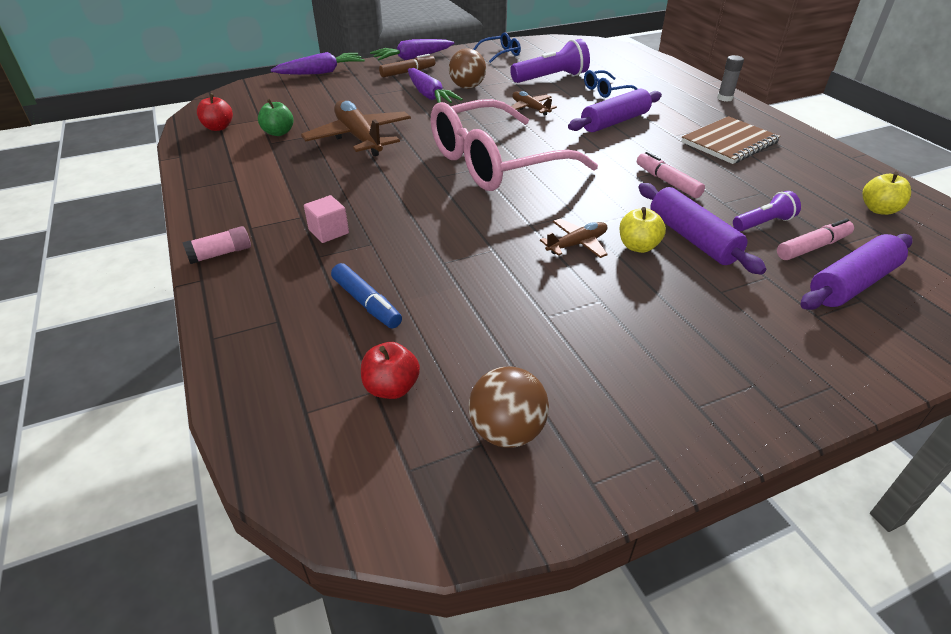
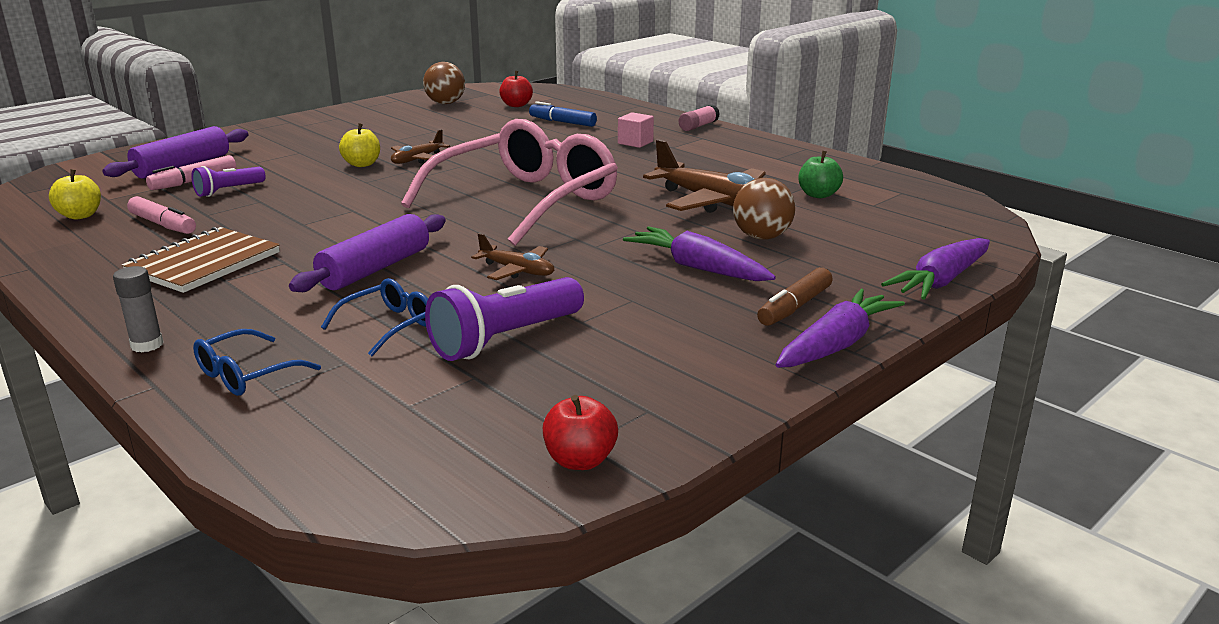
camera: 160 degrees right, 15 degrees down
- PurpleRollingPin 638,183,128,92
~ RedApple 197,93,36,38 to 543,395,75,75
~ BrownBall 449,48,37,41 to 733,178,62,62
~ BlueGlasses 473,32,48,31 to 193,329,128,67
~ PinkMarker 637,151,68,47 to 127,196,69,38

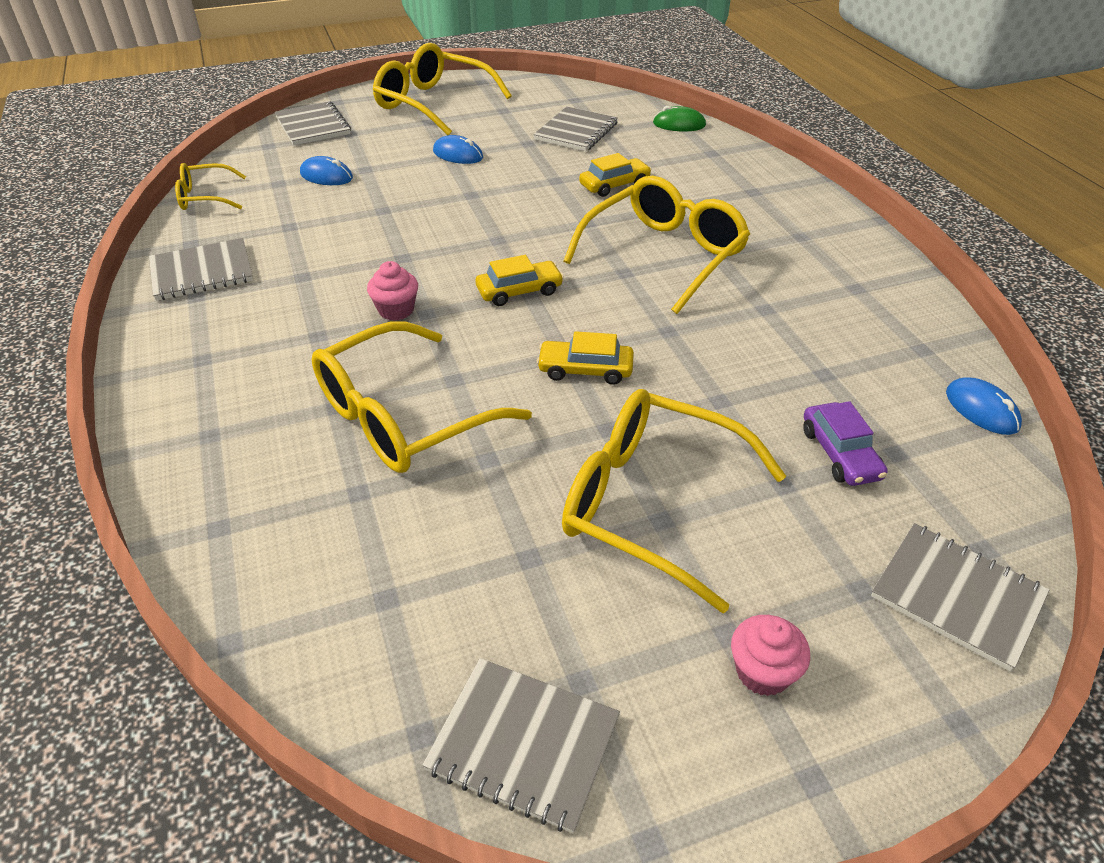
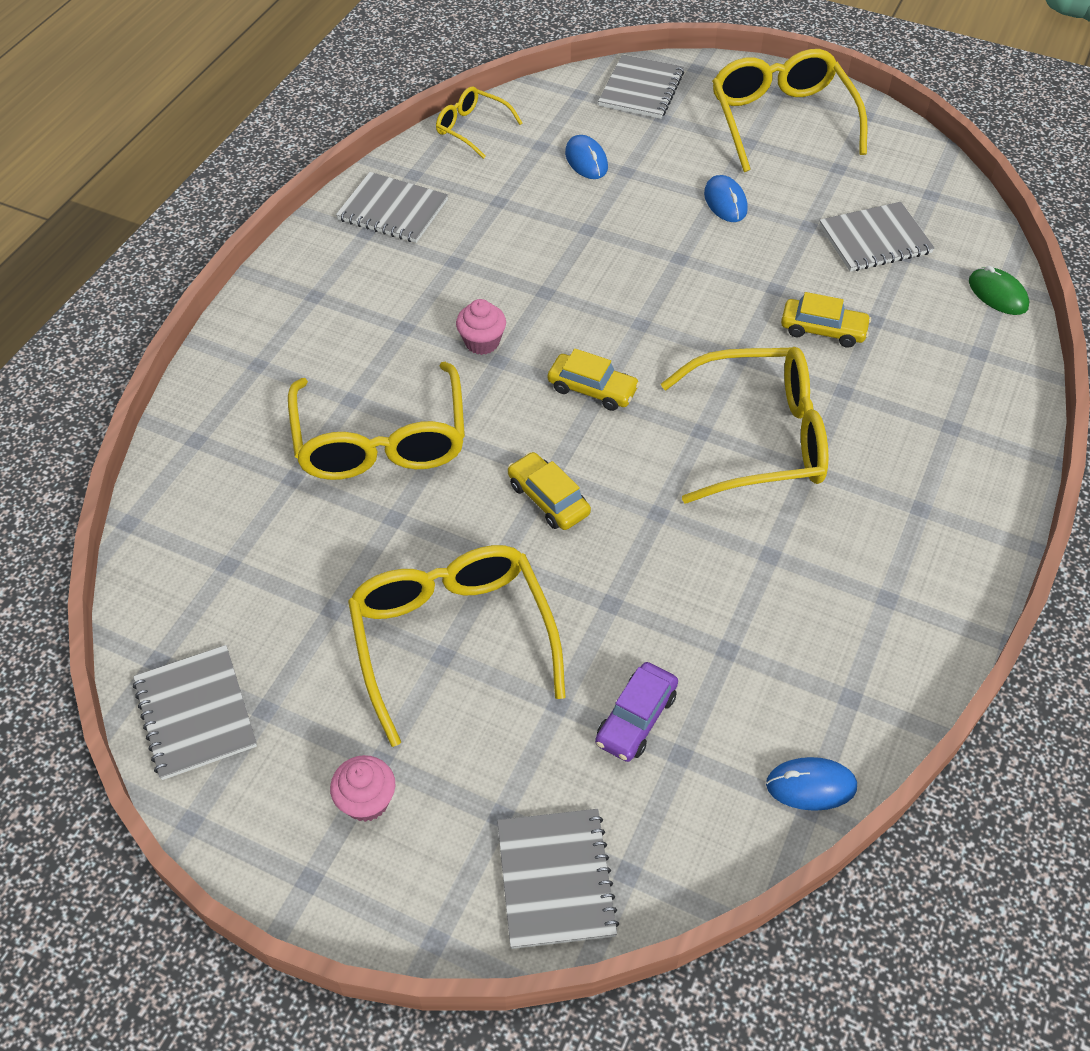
camera: 45 degrees right, 10 degrees up
~ YellowGlasses 312,321,220,152 = 288,362,177,118 105 degrees counterclockwise
~ BlueMouse 946,378,76,57 = 766,757,91,54 75 degrees clockwise

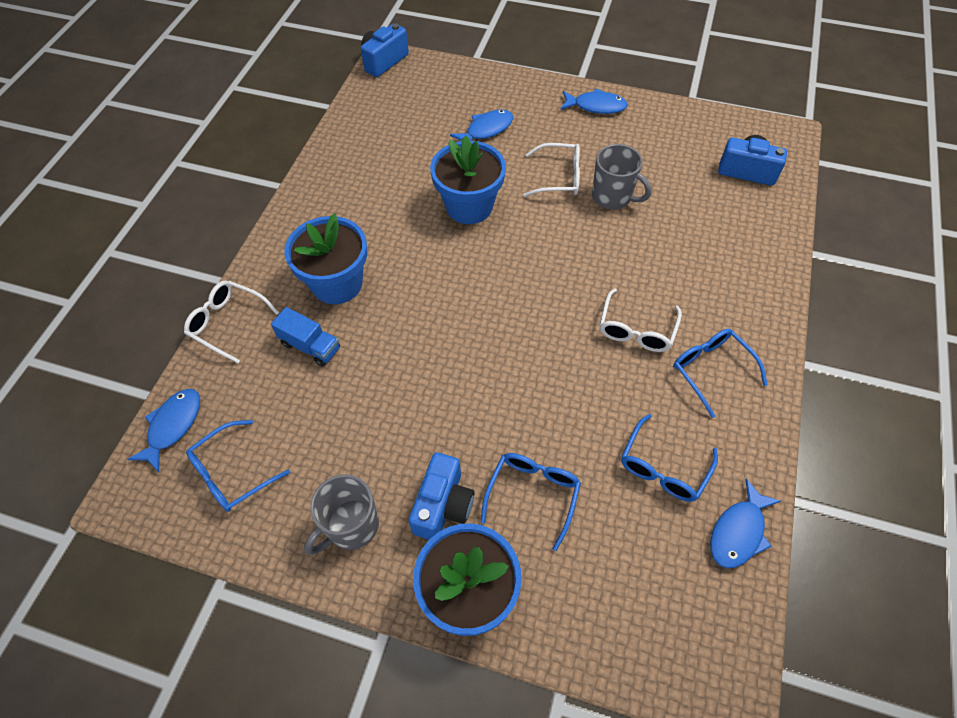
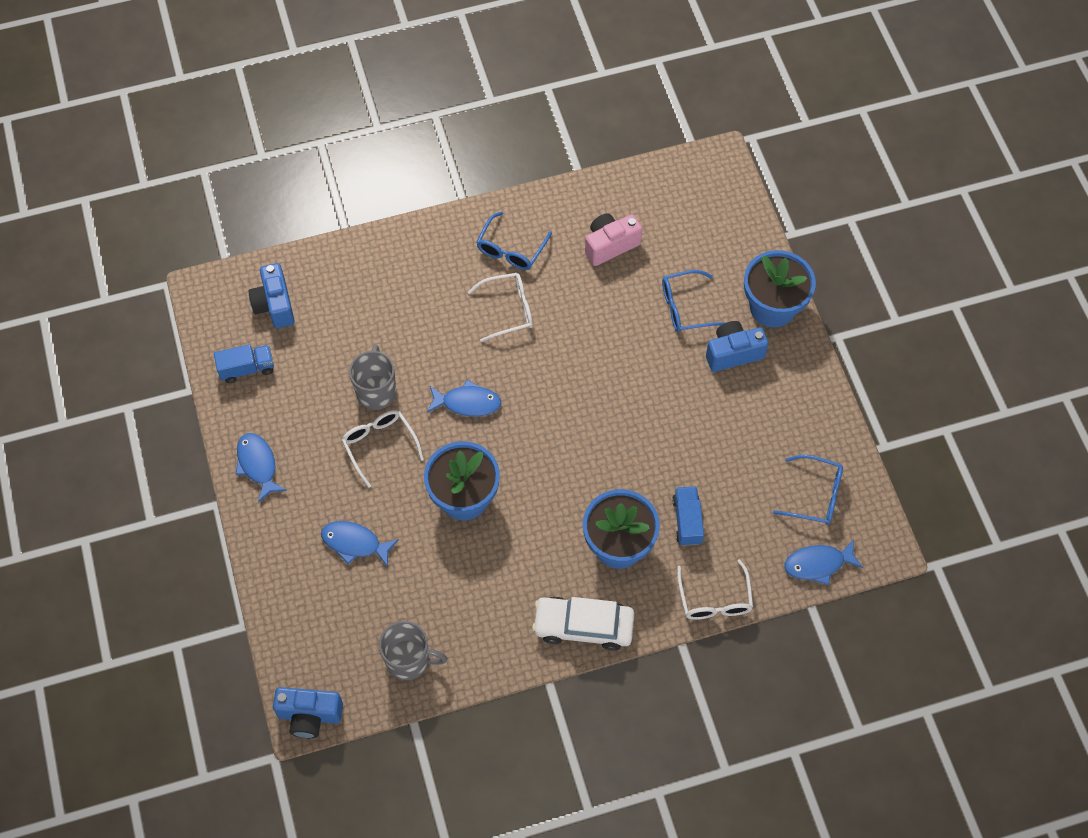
camera: 125 degrees left, 5 degrees up
+ BlueTruck 214,344,60,39
+ WhiteCar 532,597,102,54
~ GreyMug 304,474,75,81 to 379,621,69,59
~ BlueFish 710,479,71,89 to 427,380,74,37
~ BlueGlasses 621,414,97,88 to PinkCamera 585,213,57,53

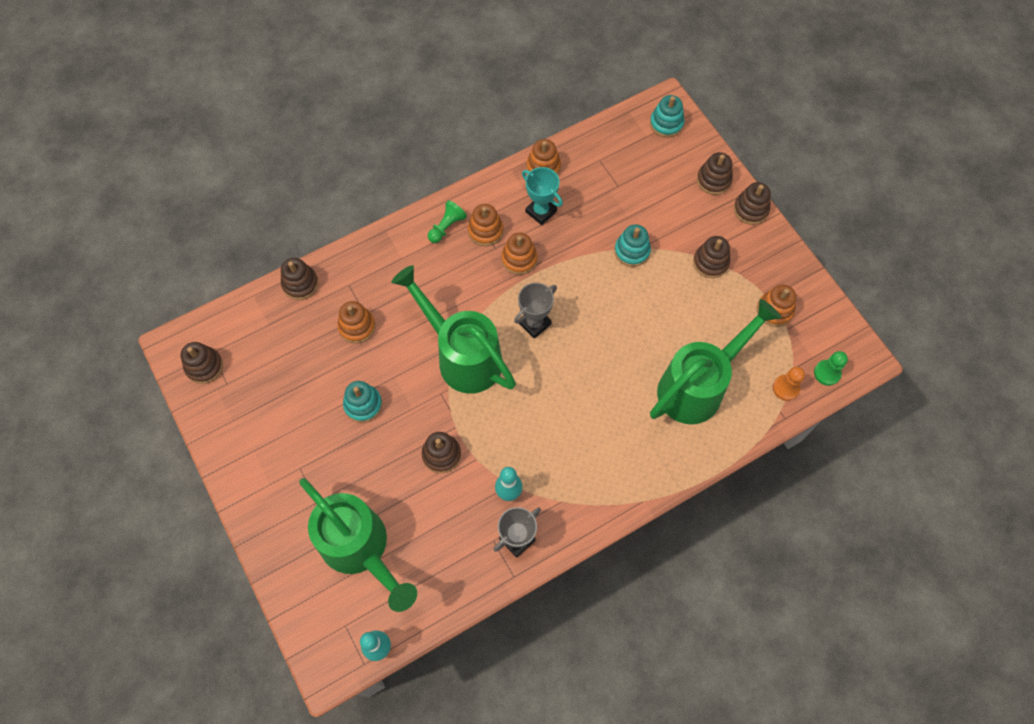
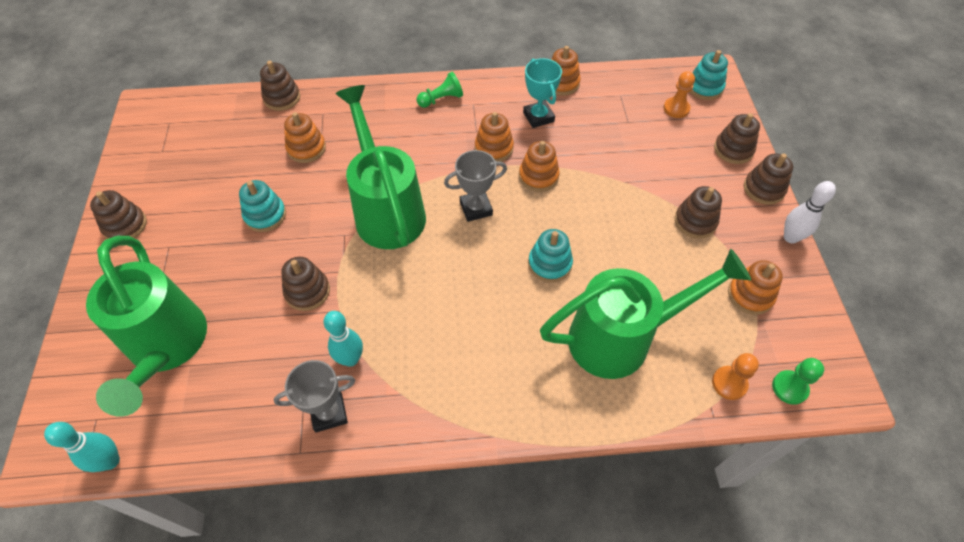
camera: 25 degrees right, 10 degrees down
+ OrangePawn 664,71,31,47
+ WhiteBowlingPin 784,181,52,63
~ BrownStackingToy 181,342,42,42 to 90,190,57,49
~ OrangeStackingToy 468,204,35,42 to 519,141,41,51
~ TurquoiseStackingToy 614,224,37,43 to 528,229,45,53

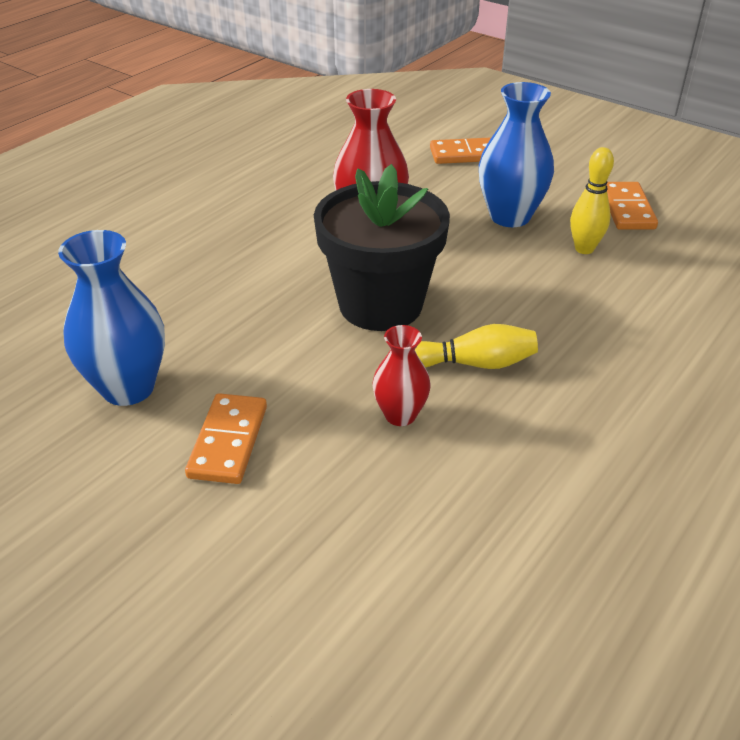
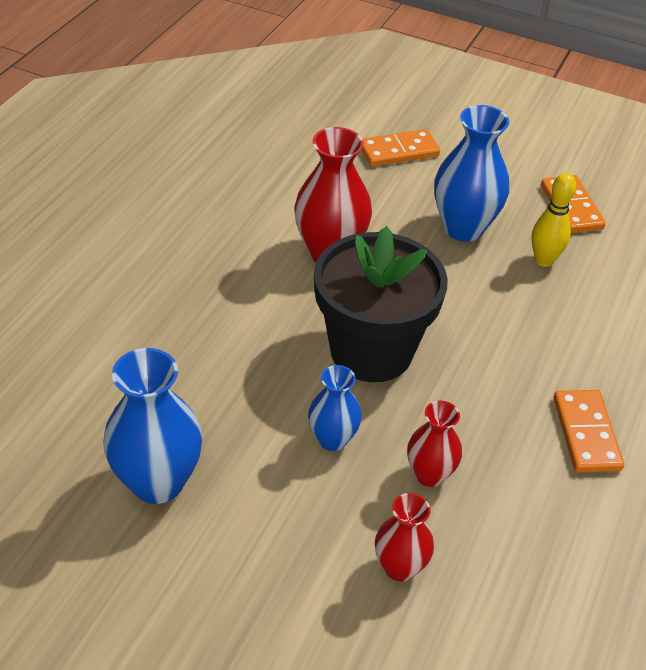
camera: 15 degrees left, 5 degrees up
- YellowBowlingPin 415,324,123,45
+ BlueVase 308,365,54,86
+ RedVase 375,493,59,88
~ OrangeDomino 185,393,82,91 to 554,390,70,83

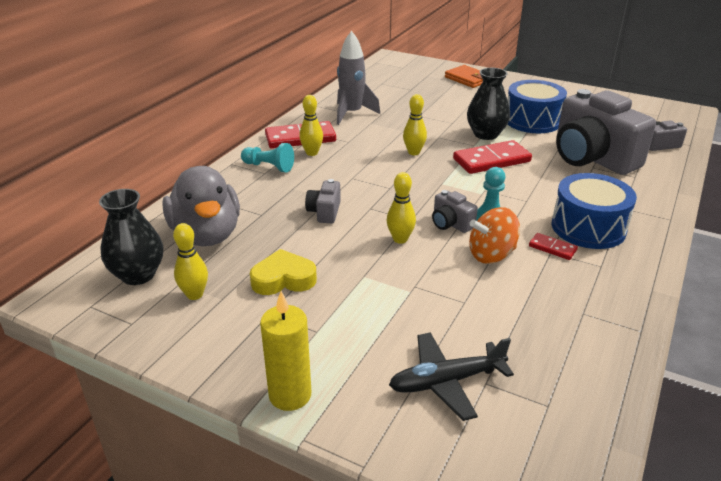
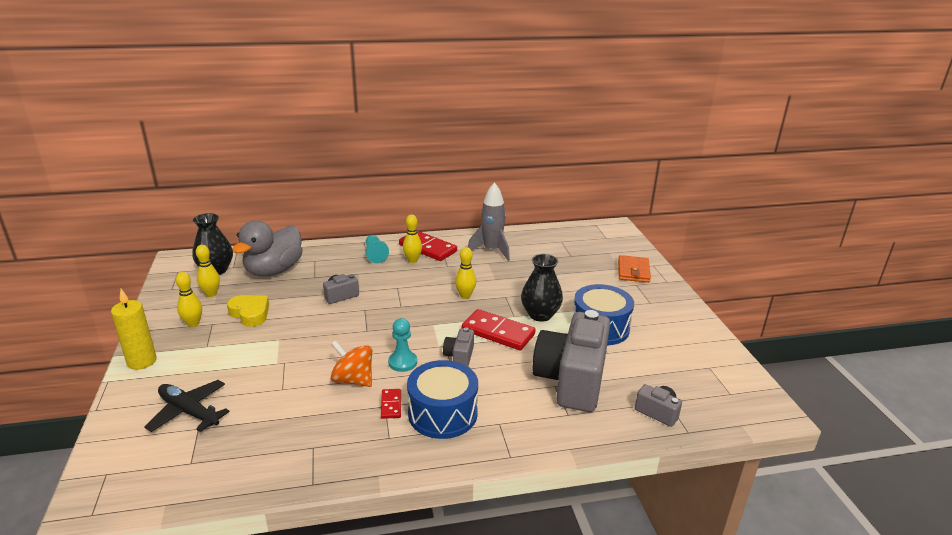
camera: 50 degrees right, 5 degrees down
~ YellowBowlingPin 387,172,29,72 to 176,272,26,55
~ GreyCamera 432,190,46,43 to 443,327,31,39

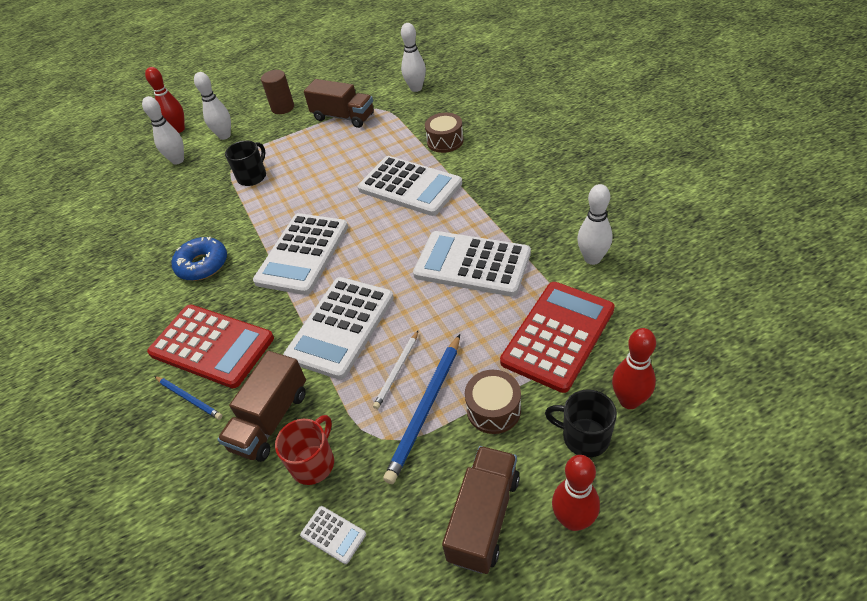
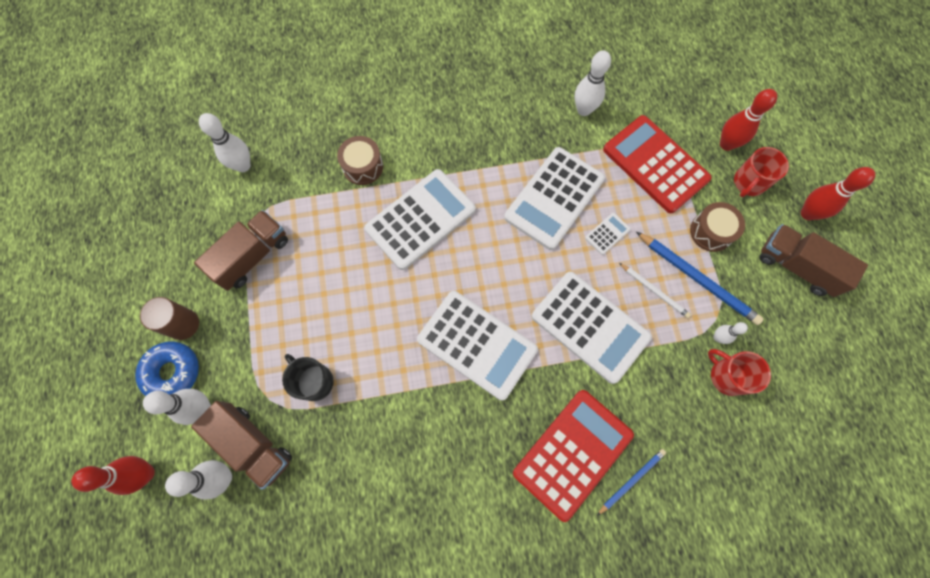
camera: 80 degrees left, 25 degrees up
+ WhiteBowlingPin 714,322,34,22
~ BlueDonut 172,237,55,44 to 135,341,64,55
~ BrownTruck 217,351,89,111 to 191,401,101,89
~ WhiteCalculator 300,506,66,58 to 585,213,46,42
~ BlackMug 545,390,72,67 to RedMug 734,147,55,50

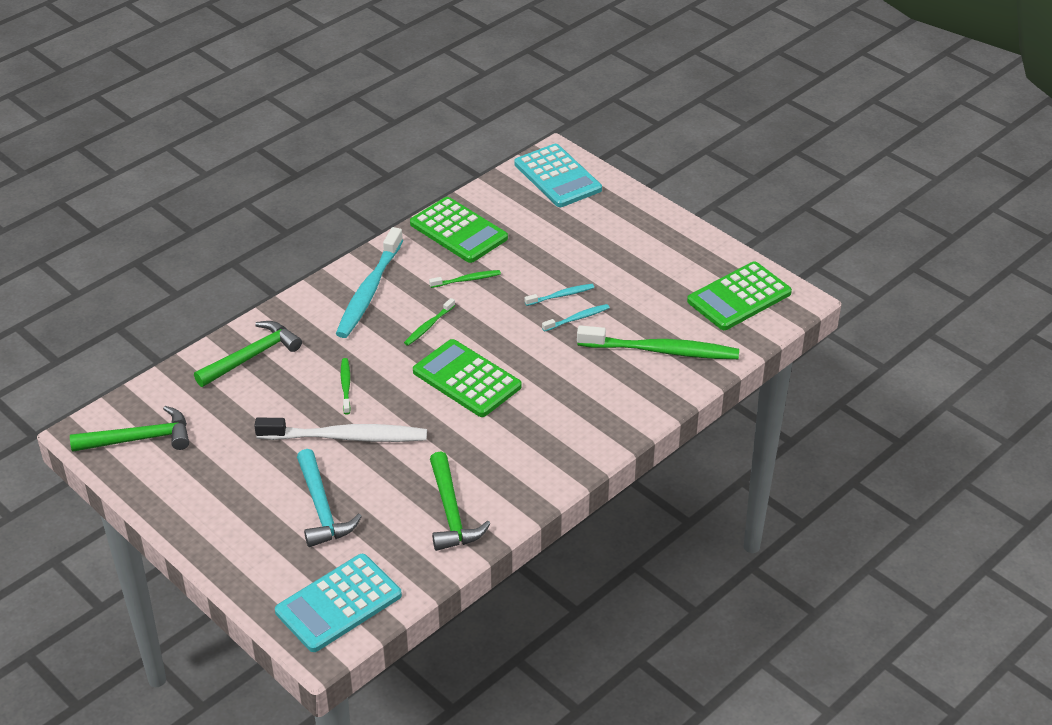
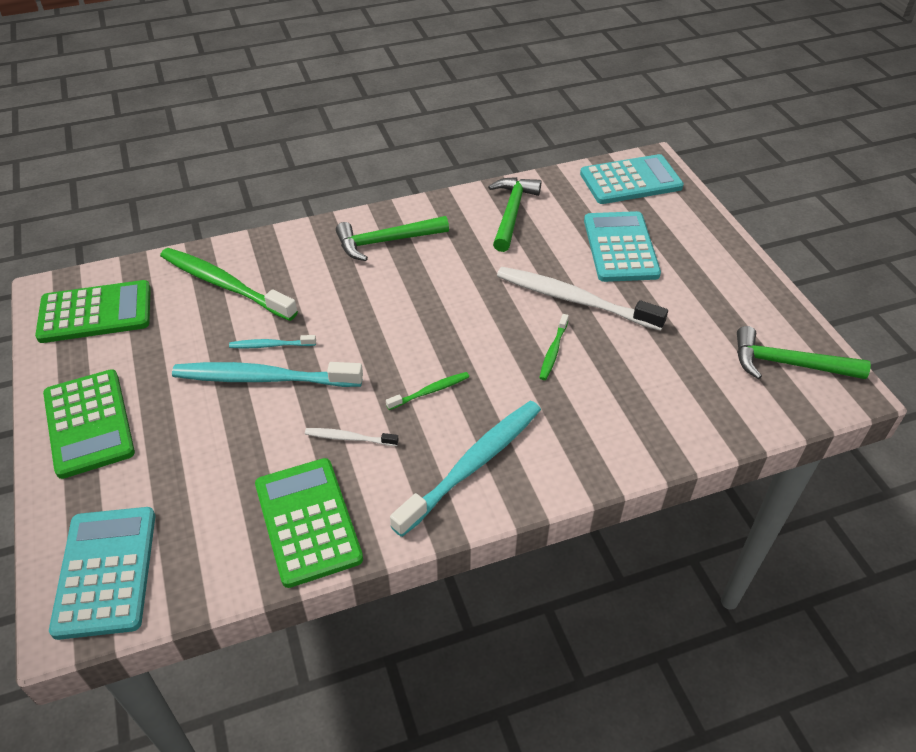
camera: 155 degrees left, 5 degrees up
~ GreenHammer 194,321,108,66 to 336,216,113,45
~ GreenCalculator 413,339,109,78 to 43,369,92,110
~ TurquoiseHammer 297,449,65,98 to TurquoiseCalculator 584,211,77,71
~ GreenToothbrush 429,270,72,18 to WhiteToothbrush 305,428,94,18
~ TurquoiseToothbrush 525,284,69,22 = 172,362,191,25 x2.13

